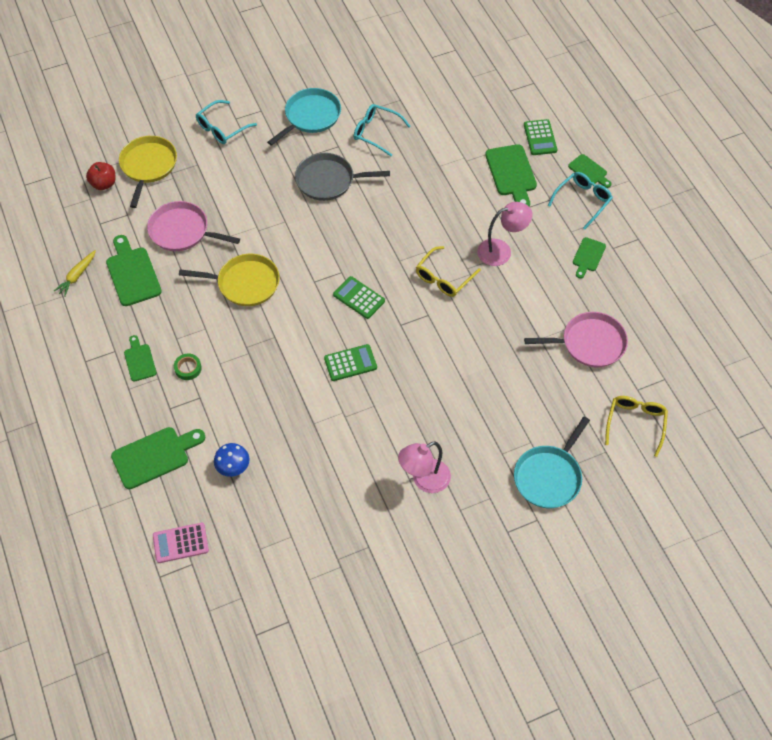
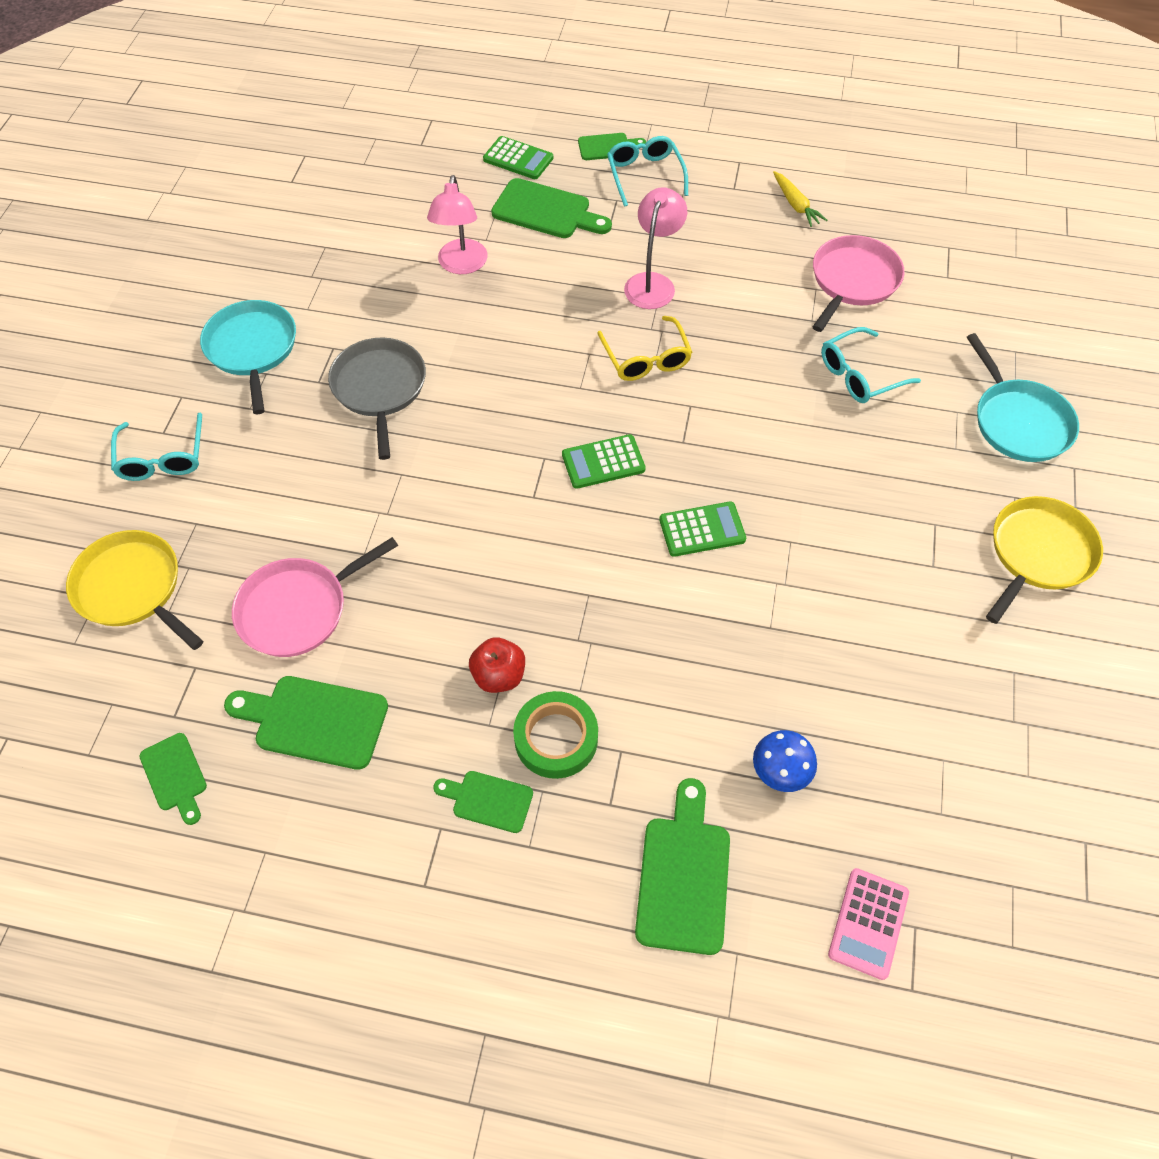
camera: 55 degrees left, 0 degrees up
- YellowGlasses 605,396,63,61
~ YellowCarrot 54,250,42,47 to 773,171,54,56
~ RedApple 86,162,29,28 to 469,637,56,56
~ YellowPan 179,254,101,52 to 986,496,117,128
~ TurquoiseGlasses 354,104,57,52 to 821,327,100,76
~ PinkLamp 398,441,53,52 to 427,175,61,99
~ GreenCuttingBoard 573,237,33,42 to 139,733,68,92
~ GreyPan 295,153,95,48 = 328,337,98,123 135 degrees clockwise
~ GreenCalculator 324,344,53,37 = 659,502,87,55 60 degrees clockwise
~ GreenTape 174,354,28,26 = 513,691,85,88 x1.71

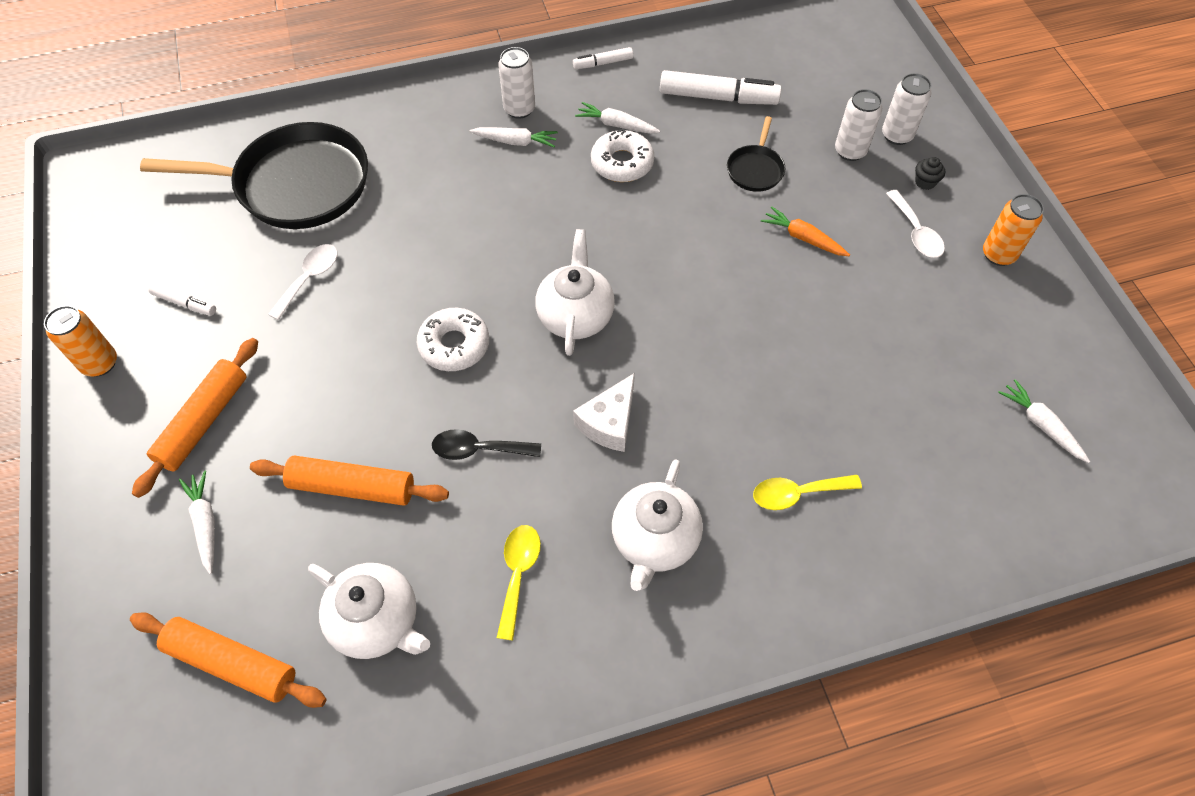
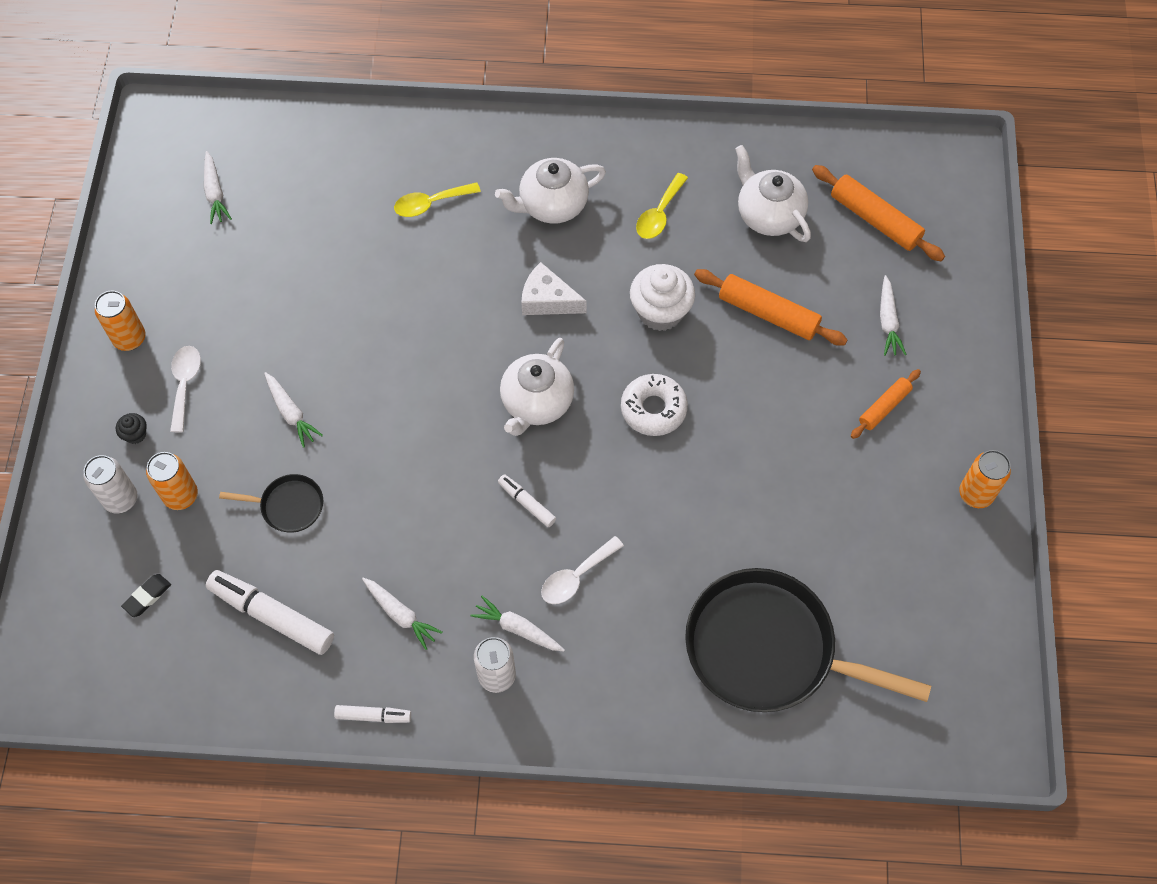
camera: 160 degrees left, 5 degrees up
- WhiteDonut 591,128,63,54
+ BlackEraser 121,574,50,43
~ WhiteMarker 149,282,67,34 to 498,474,58,53
~ WhiteSpoon 268,244,70,76 to 541,536,83,68
~ BlackSpoon 432,429,109,31 to WhiteCupcake 630,264,65,67
~ OrangeCarrot 761,206,89,50 to WhiteCarrot 264,372,59,76
~ WhiteCan 835,89,47,72 to OrangeCan 146,452,52,58
~ WhiteCheese 573,373,62,79 = 521,262,66,53 120 degrees counterclockwise
~ WhiteTeapot 612,459,91,132 = 495,158,111,66 150 degrees counterclockwise
~ BlackPan 727,116,58,76 = 219,474,104,59 60 degrees clockwise
~ YellowSpoon 753,475,109,35 = 394,182,87,35 150 degrees clockwise
~ OrangeRollingPin 132,338,126,160 = 851,369,70,70 x0.61

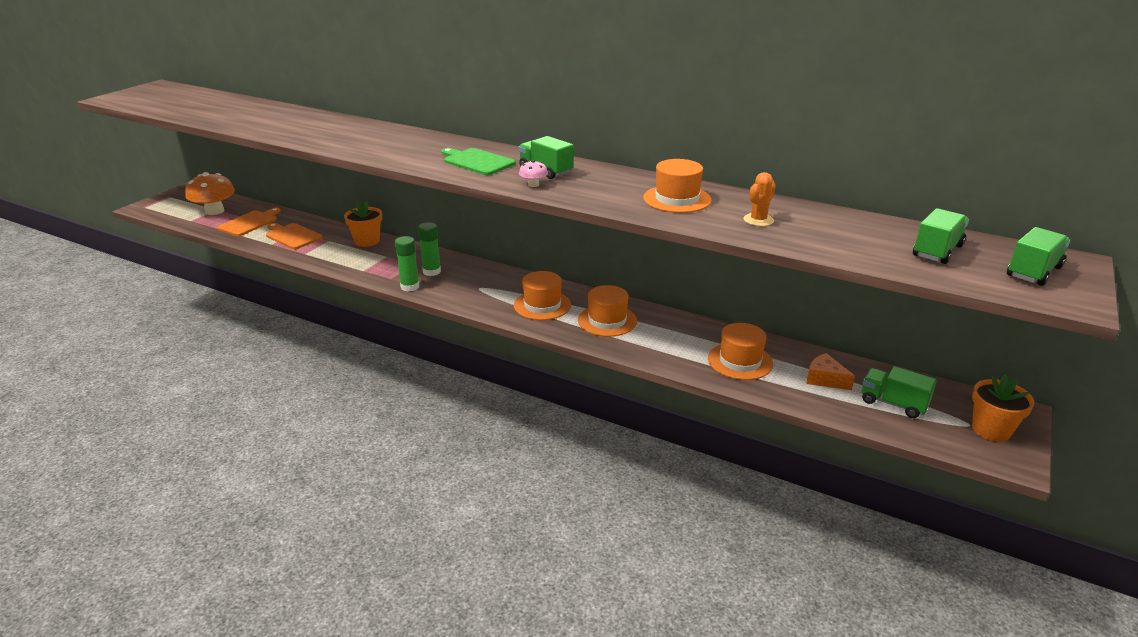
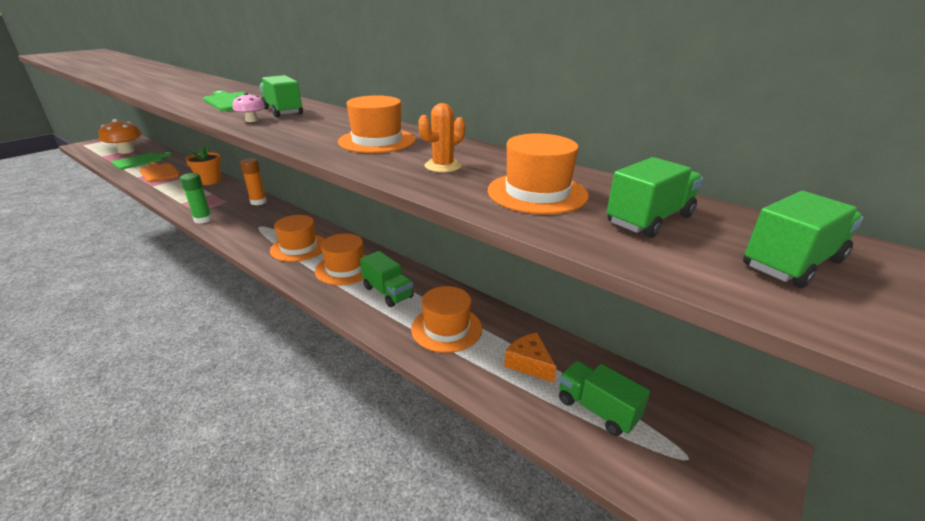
camera: 10 degrees right, 0 degrees up
- GreenGlueStick 418,222,23,54
- OrangeFlowerPot 972,375,63,67
+ OrangeGlueStick 240,158,27,47
+ GreenTruck 360,251,54,56
+ OrangeHat 488,133,101,81
~ OrangeCuttingBoard 217,208,64,28 to GreenCuttingBoard 112,152,61,17

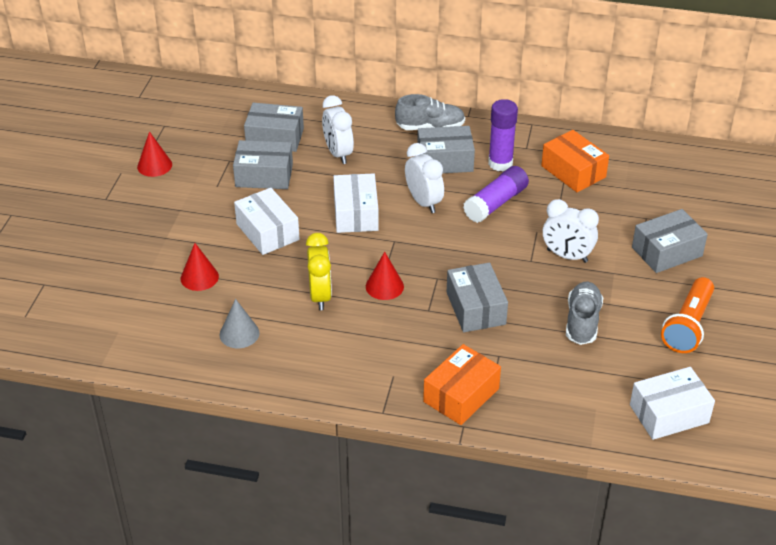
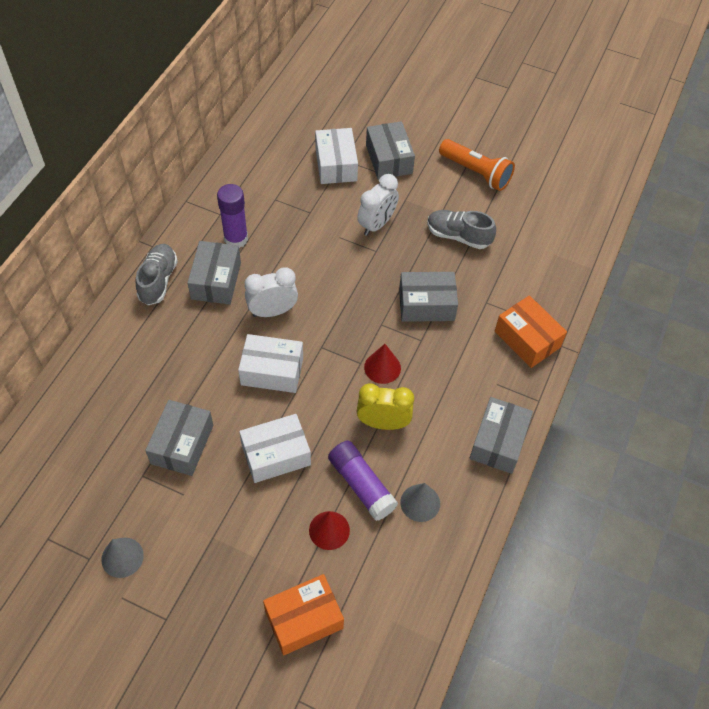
camera: 80 degrees left, 15 degrees up
- WhiteClock 322,95,32,69
~ GreyBox 244,103,60,49 to 470,397,63,77
~ PurpleGlueStick 463,166,66,57 to 328,441,70,80
~ OrangeBox 541,130,68,62 to 263,574,81,81
~ WhiteBox 630,367,85,73 to 315,128,43,56
~ RedCone 137,131,35,46 to GreyCone 101,538,43,40

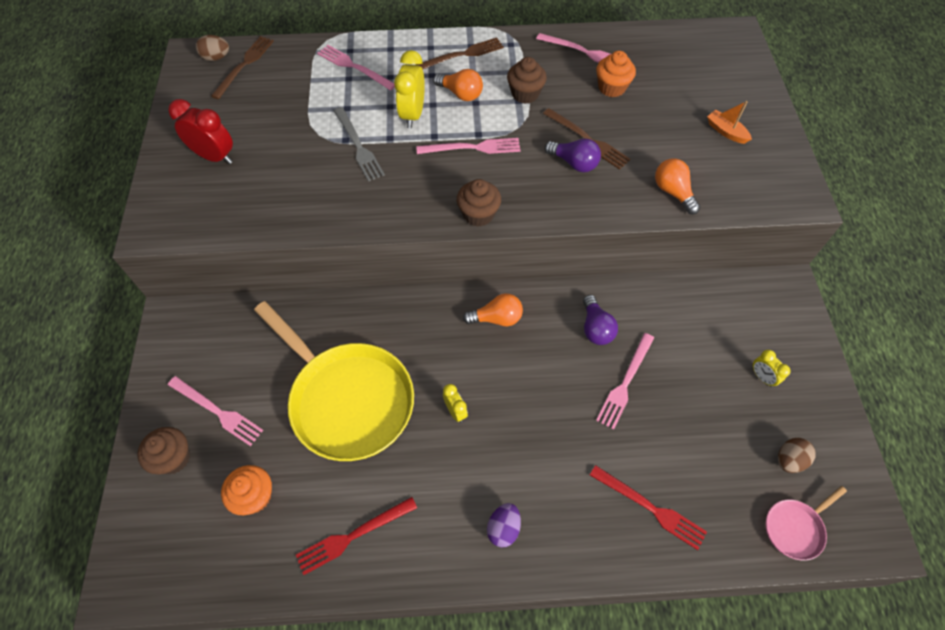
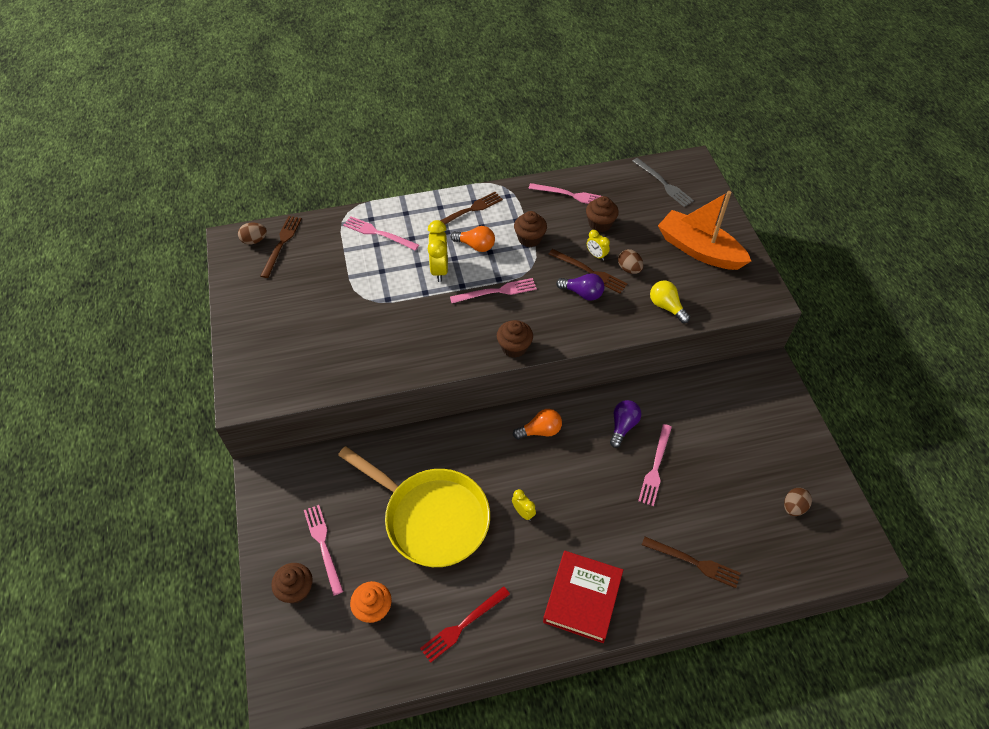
camera: 10 degrees left, 5 degrees down
- RedClock 168,99,65,65
- PinkPan 766,486,81,75
+ BrownEgg 618,249,25,25
~ GreyFork 334,107,51,75 to 633,158,61,49
~ YellowClock 753,350,38,37 to 587,230,23,30
~ PurpleEgg 487,503,34,45 to RedBook 543,551,80,92
~ RedFork 590,465,117,85 to BrownFork 642,537,99,51
~ OrangeCupcake 596,51,40,46 to BrownCupcake 586,196,33,36
~ OrangeLightBulb 655,158,45,56 to YellowLightBulb 650,281,40,42
~ PinkFork 168,376,96,70 = 304,505,40,91 135 degrees counterclockwise
~ PurpleLightBulb 583,295,35,50 = 610,400,31,48 135 degrees counterclockwise
~ OrangeBoat 707,101,45,43 = 658,191,93,79 x2.39

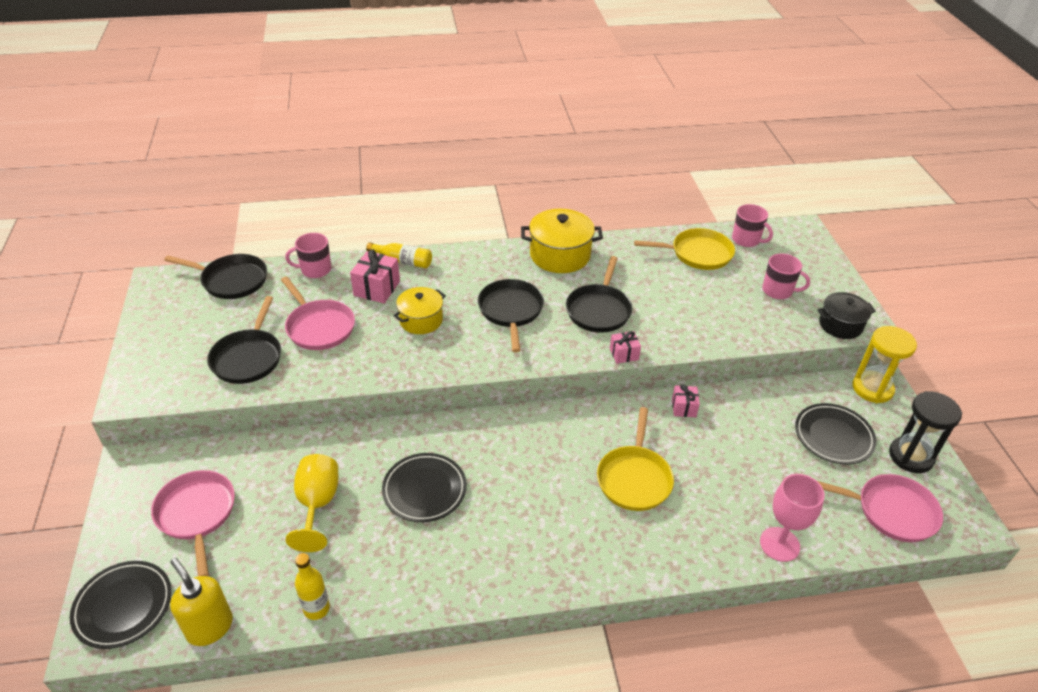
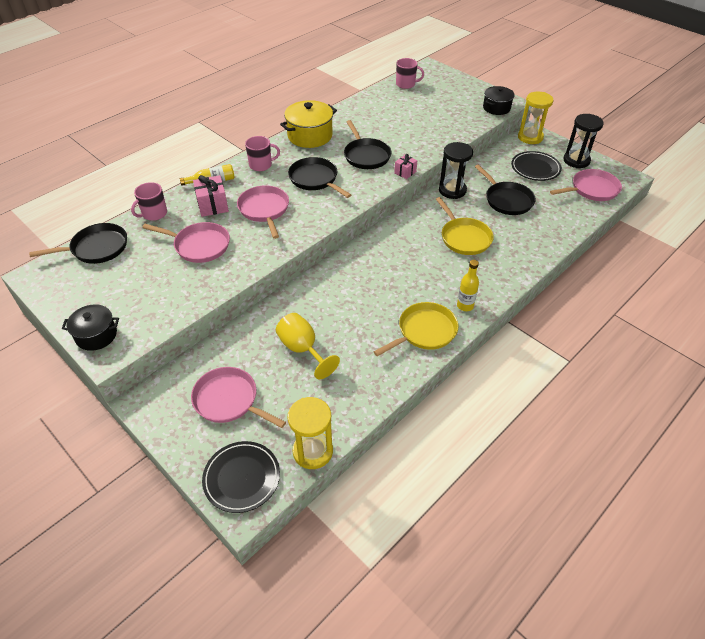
camera: 35 degrees left, 5 degrees up
- BlackPlate 382,453,85,69
- PinkGoblet 760,474,65,88
+ BlackPot 62,304,57,47
~ BlackPan 207,296,74,88 to 475,165,61,50
~ YellowBottle 295,553,35,67 to 457,260,22,51
~ YellowPan 634,228,101,42 to 374,302,84,54
~ PinkMug 762,253,48,46 to 245,136,35,35
~ YellowSoapDispenser 170,558,63,88 to YellowHourglass 288,397,45,72
~ YellowPot 393,287,53,47 to PinkPan 237,185,52,54
~ PinkGift 672,384,28,33 to BlackHourglass 439,142,34,57

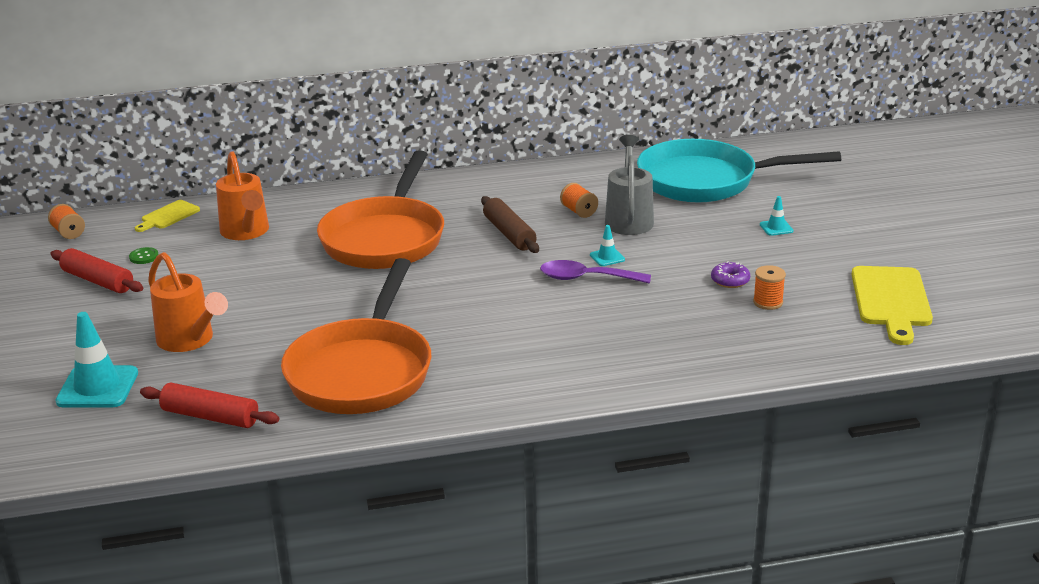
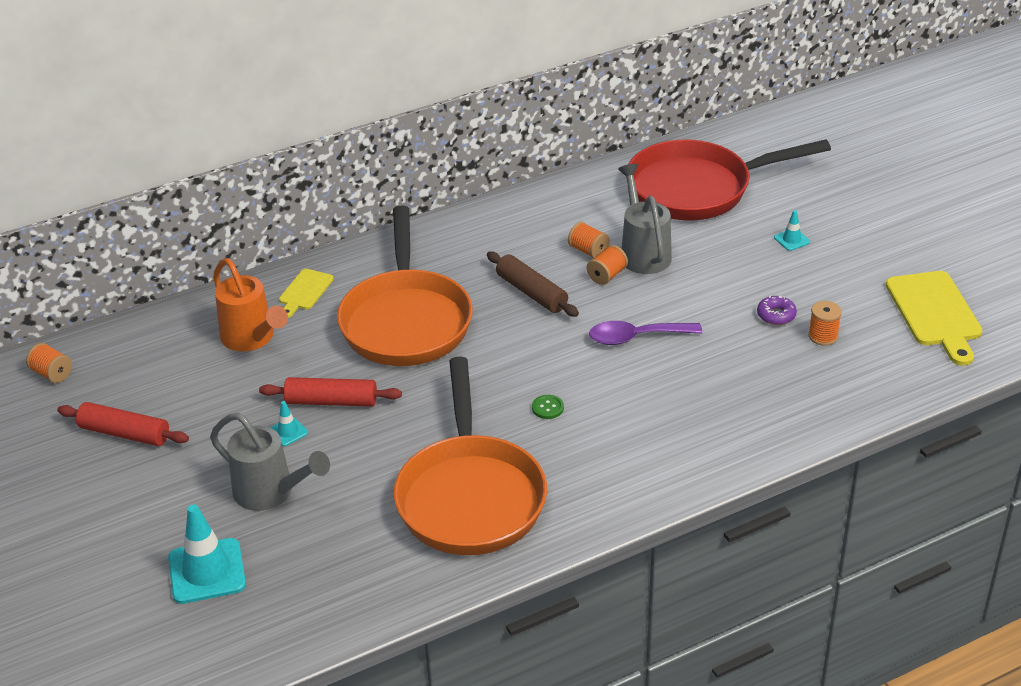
camera: 15 degrees left, 10 degrees up
+ OrangeSpool 587,245,41,40
~ GreenButton 129,247,30,17 to 532,395,32,24
~ YellowCuttingBoard 135,200,65,32 to 279,269,55,49
~ RedRollingPin 140,383,140,45 to 259,377,143,30
~ TurquoiseTrafficCone 590,225,35,41 to 270,401,38,45
~ OrangeWateringCan 148,252,80,100 to GreyWateringCan 210,413,120,98
~ TurquoisePan 637,139,204,63 to RedPan 626,139,205,81

